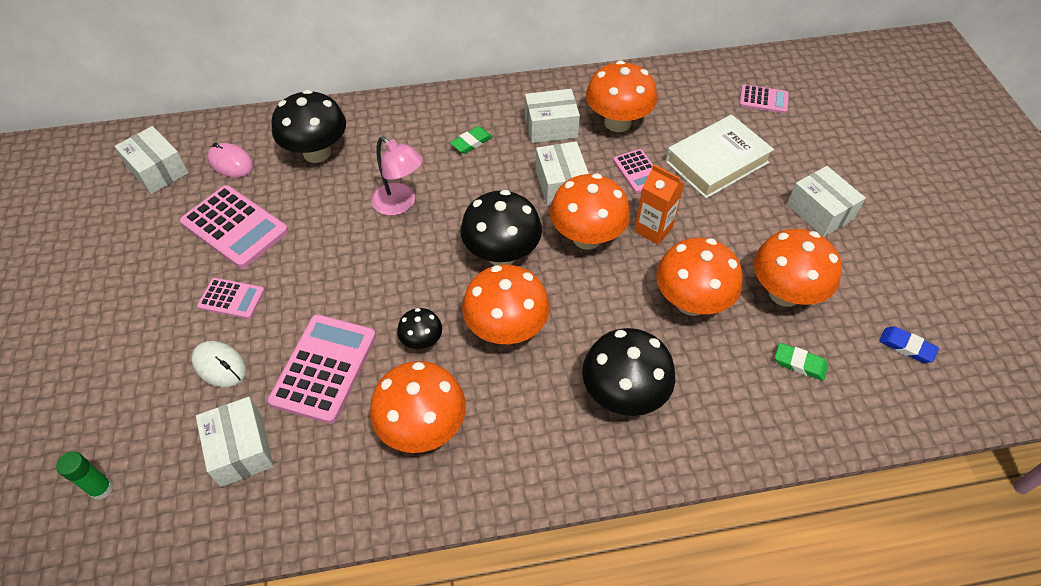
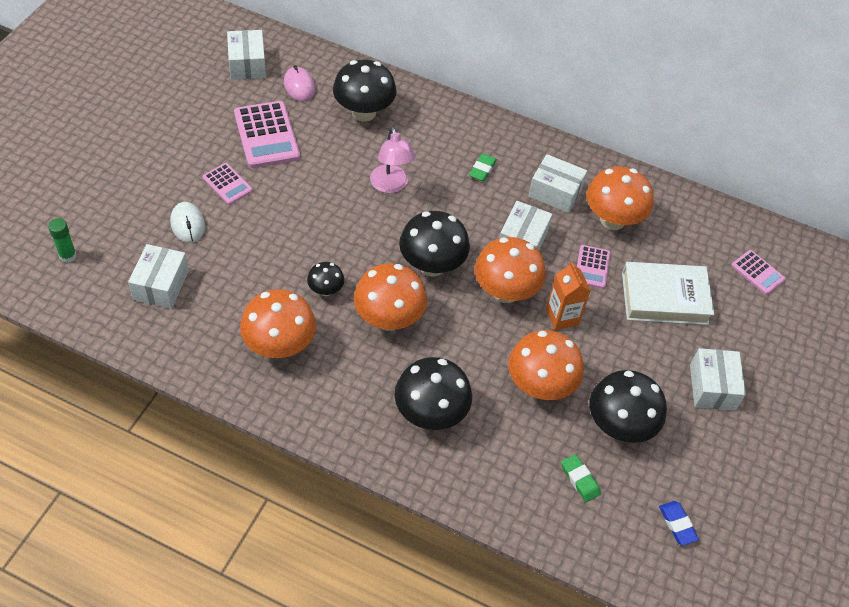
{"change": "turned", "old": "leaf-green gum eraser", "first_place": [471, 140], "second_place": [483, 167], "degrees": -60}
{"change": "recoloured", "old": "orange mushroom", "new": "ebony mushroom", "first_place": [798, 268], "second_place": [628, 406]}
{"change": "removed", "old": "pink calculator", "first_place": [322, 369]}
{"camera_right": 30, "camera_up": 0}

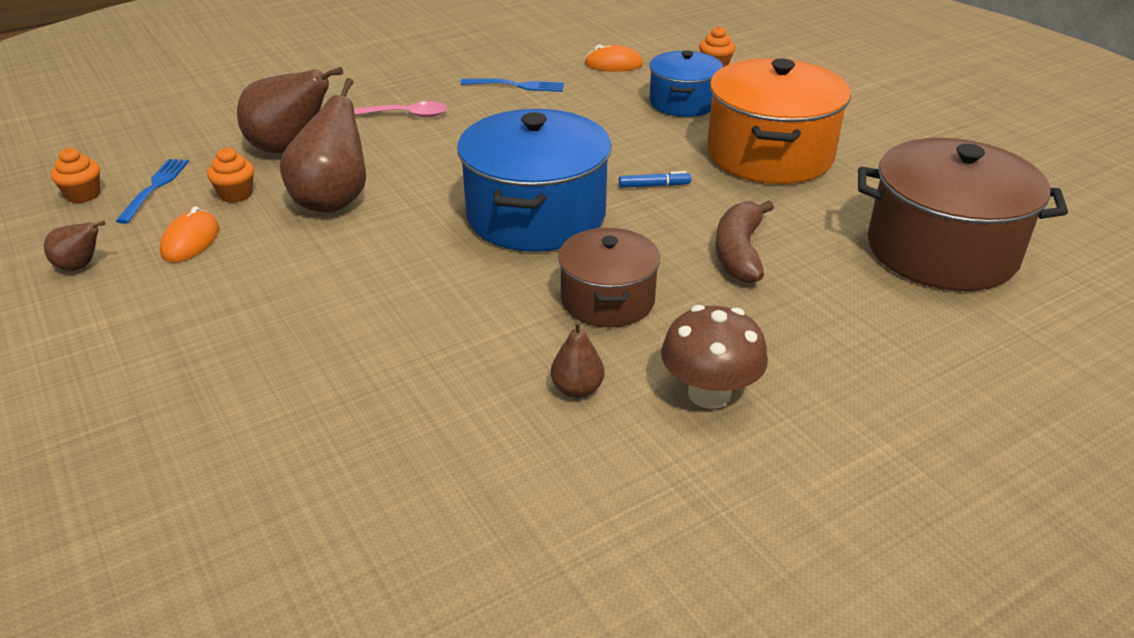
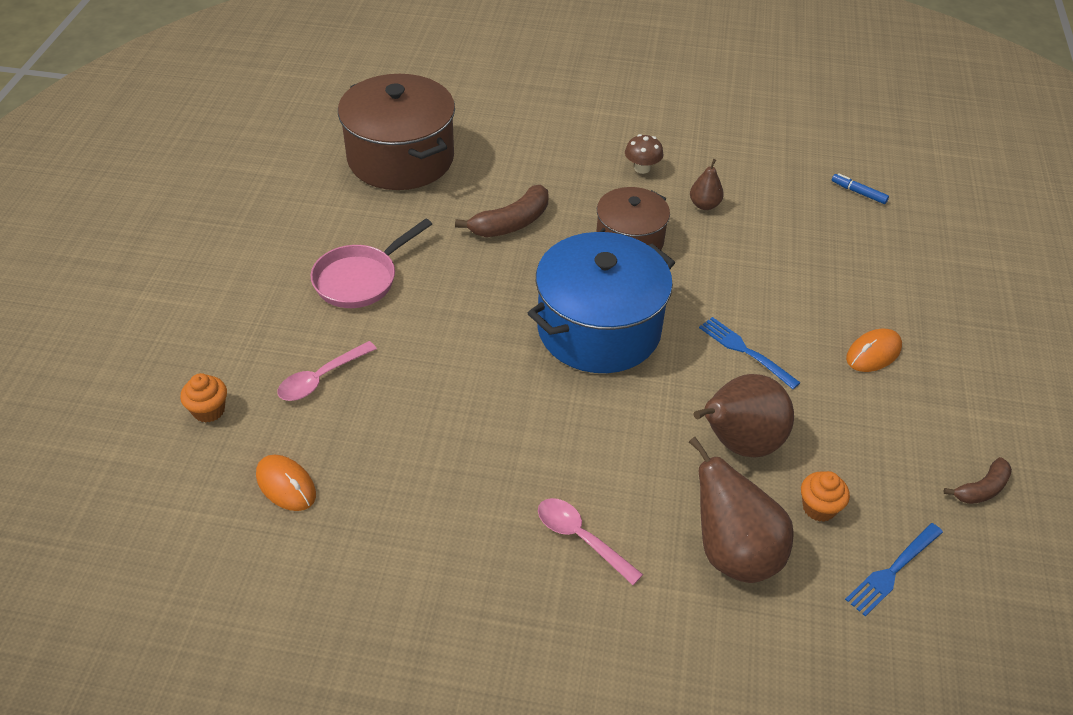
{"change": "replaced", "old": "cobalt stockpot", "new": "pink tablespoon", "first_place": [686, 83], "second_place": [327, 371]}
{"change": "replaced", "old": "orange stockpot", "new": "pink pan", "first_place": [779, 121], "second_place": [371, 263]}
{"change": "moved", "old": "cobalt fork", "first_place": [512, 85], "second_place": [750, 353]}
{"change": "removed", "old": "orange muffin", "first_place": [75, 175]}
{"change": "moved", "old": "cobalt marker", "first_place": [655, 179], "second_place": [860, 188]}
{"change": "moved", "old": "orange mouse", "first_place": [189, 234], "second_place": [874, 350]}
{"change": "replaced", "old": "russet pear fruit", "new": "russet banana", "first_place": [75, 246], "second_place": [977, 480]}
{"change": "resized", "old": "russet mushroom", "first_place": [714, 357], "second_place": [644, 154], "factor": 0.62}
{"camera_right": -140, "camera_up": 10}

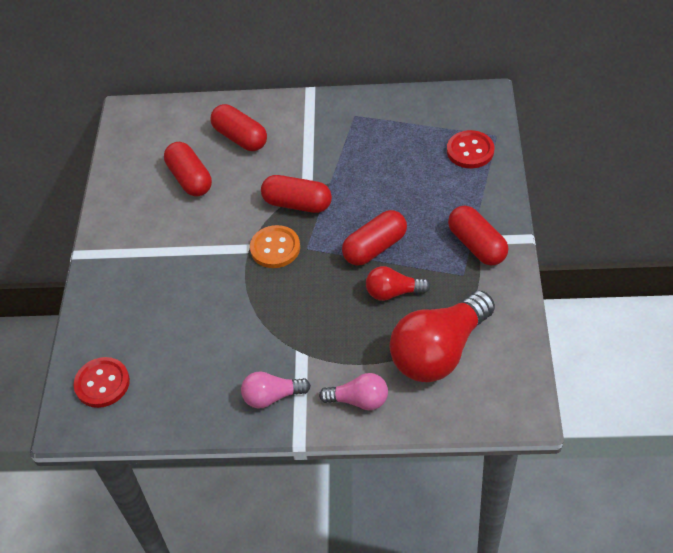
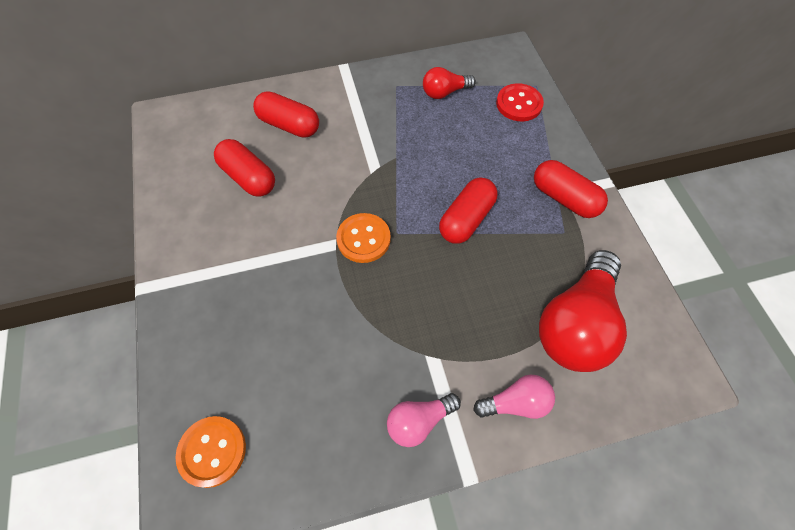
{"change": "removed", "old": "red capsule", "first_place": [296, 194]}
{"change": "moved", "old": "red light bulb", "first_place": [398, 283], "second_place": [449, 83]}
{"change": "recoloured", "old": "red sewing button", "new": "orange sewing button", "first_place": [102, 382], "second_place": [211, 452]}
{"camera_right": -20, "camera_up": 10}

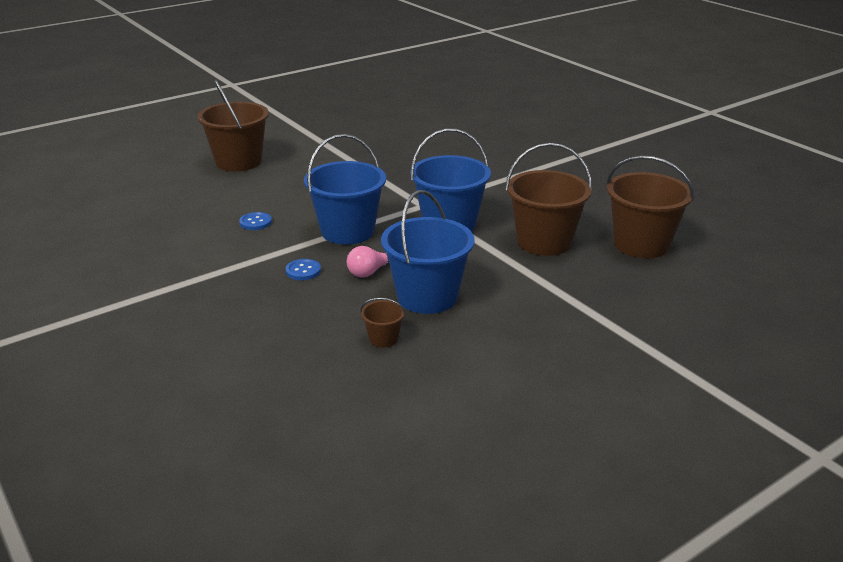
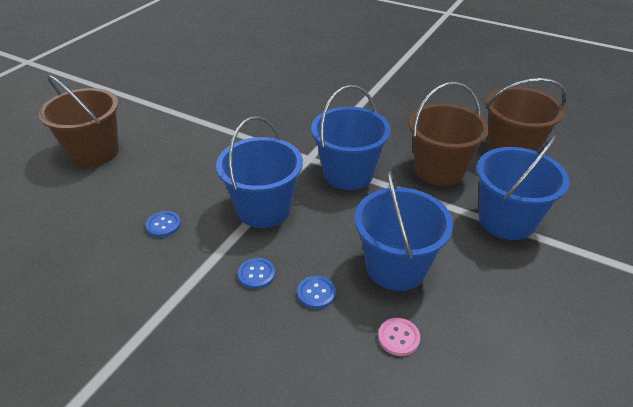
{"change": "removed", "old": "pink light bulb", "first_place": [368, 262]}
{"change": "replaced", "old": "russet bucket", "new": "pink sewing button", "first_place": [383, 323], "second_place": [399, 337]}
{"change": "added", "new": "cobalt bucket", "second_place": [523, 187]}
{"change": "added", "new": "cobalt sewing button", "second_place": [316, 292]}
{"camera_right": -25, "camera_up": 10}

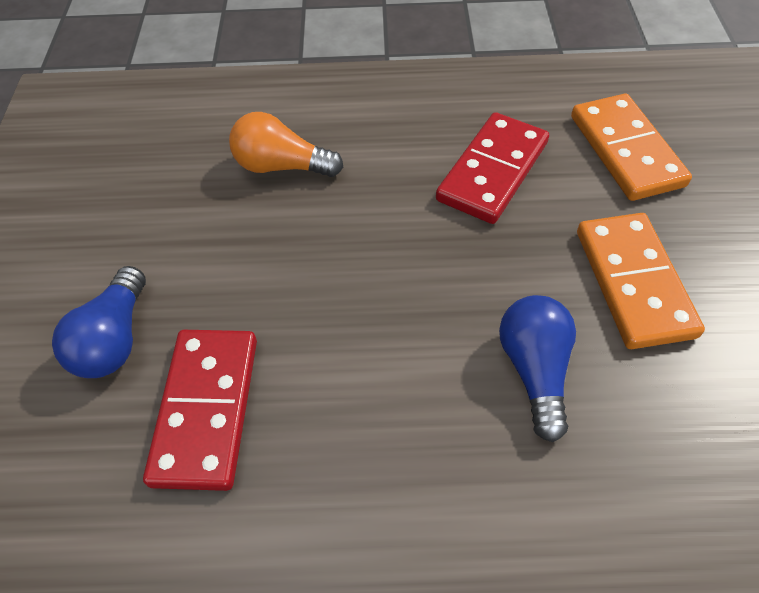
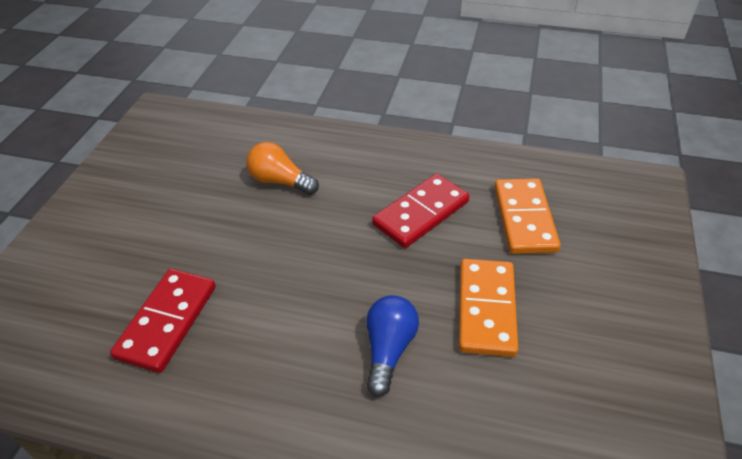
{"change": "removed", "old": "cobalt light bulb", "first_place": [99, 322]}
{"camera_right": 15, "camera_up": -10}

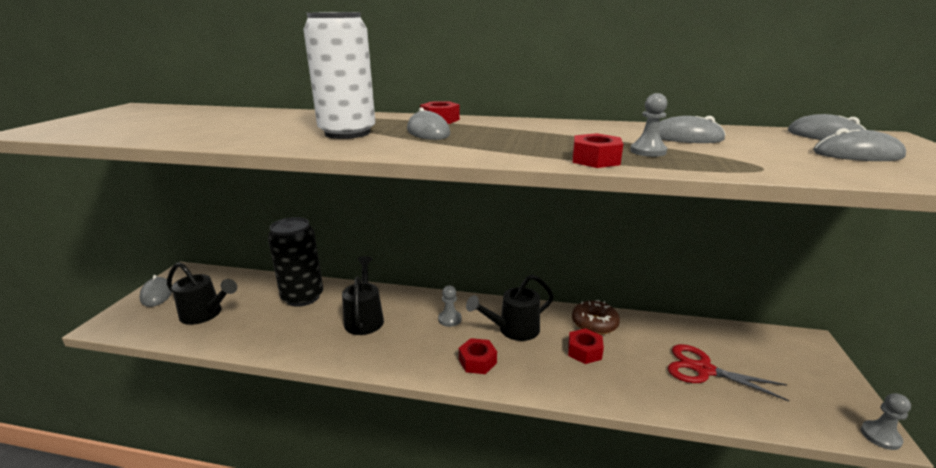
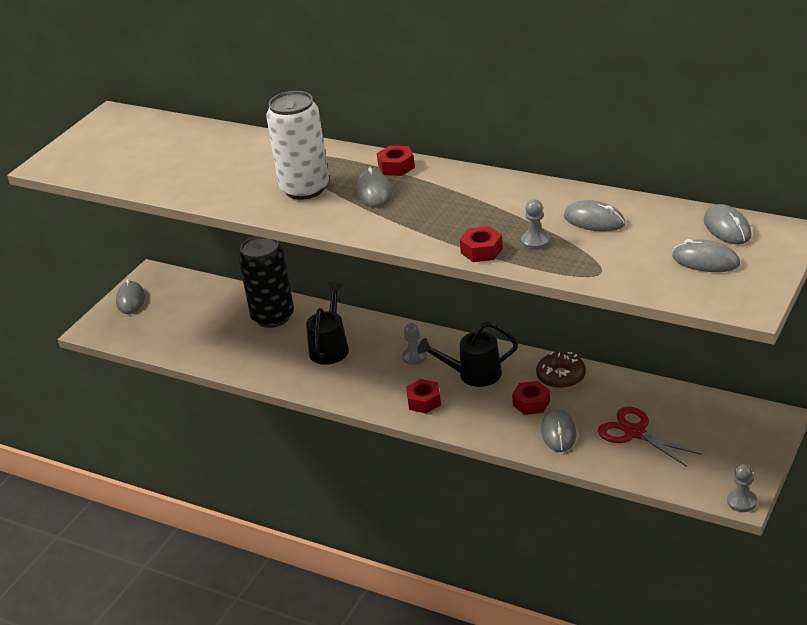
{"change": "removed", "old": "ebony sprinkling can", "first_place": [202, 293]}
{"change": "added", "new": "grey mouse", "second_place": [559, 430]}
{"camera_right": 20, "camera_up": 10}

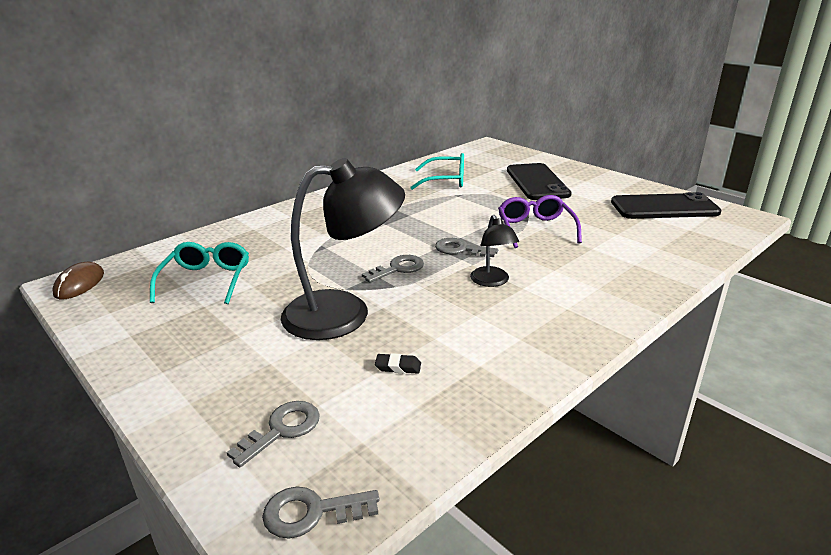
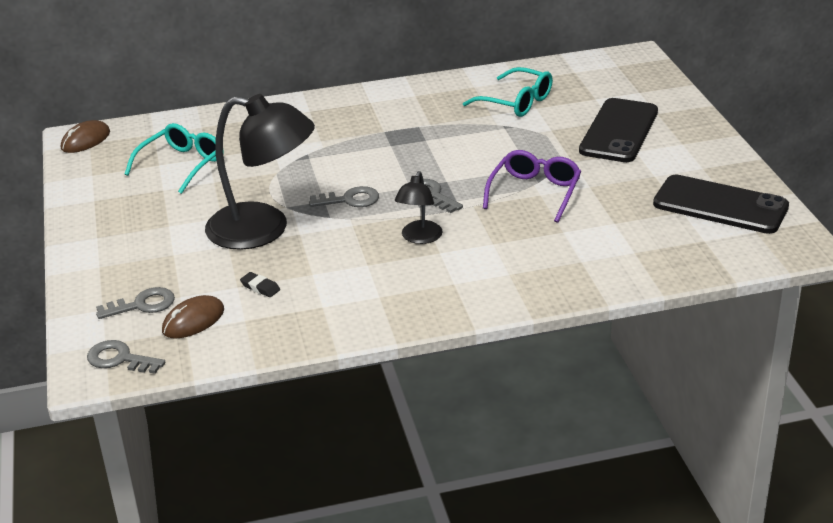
{"change": "added", "new": "russet mouse", "second_place": [193, 317]}
{"camera_right": 30, "camera_up": 5}

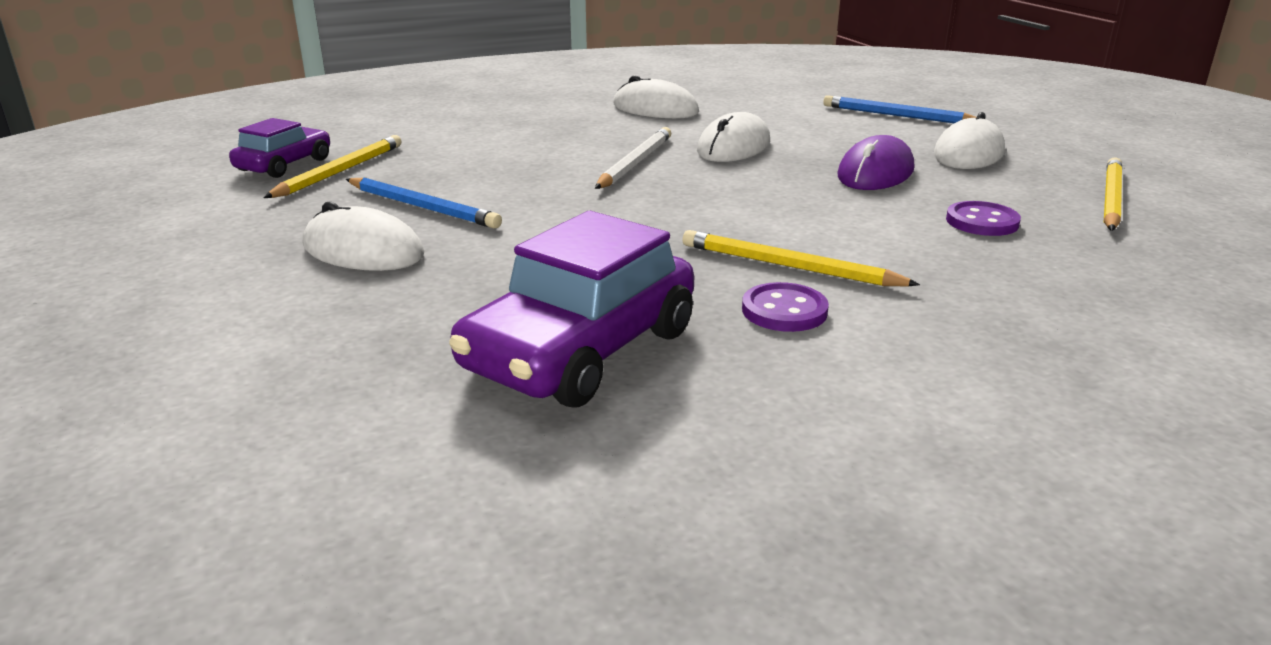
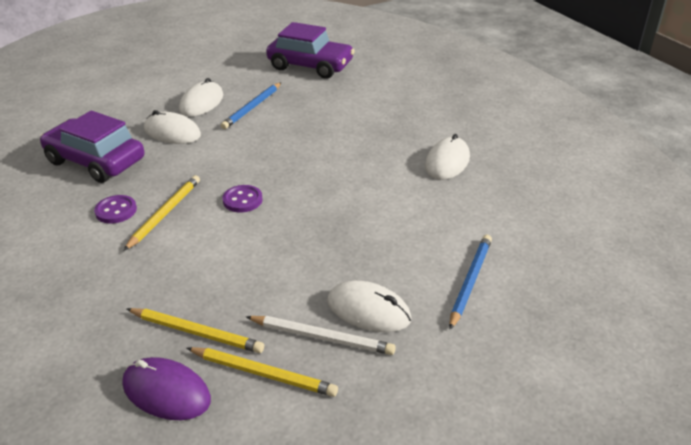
{"change": "moved", "old": "white mouse", "first_place": [733, 137], "second_place": [172, 127]}
{"change": "resized", "old": "violet car", "first_place": [279, 148], "second_place": [310, 50], "factor": 1.73}
{"change": "moved", "old": "white lead pencil", "first_place": [633, 158], "second_place": [321, 335]}
{"change": "moved", "old": "yellow lead pencil", "first_place": [332, 166], "second_place": [195, 330]}
{"change": "moved", "old": "violet mouse", "first_place": [875, 162], "second_place": [166, 388]}
{"change": "moved", "old": "violet sewing button", "first_place": [983, 218], "second_place": [243, 198]}
{"camera_right": 85, "camera_up": 10}

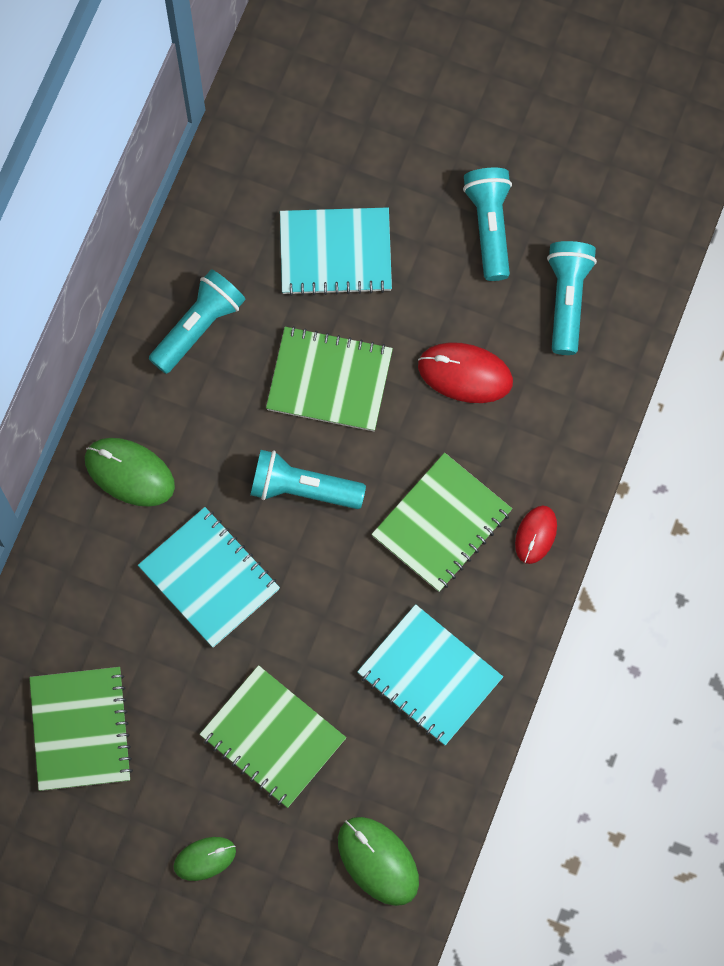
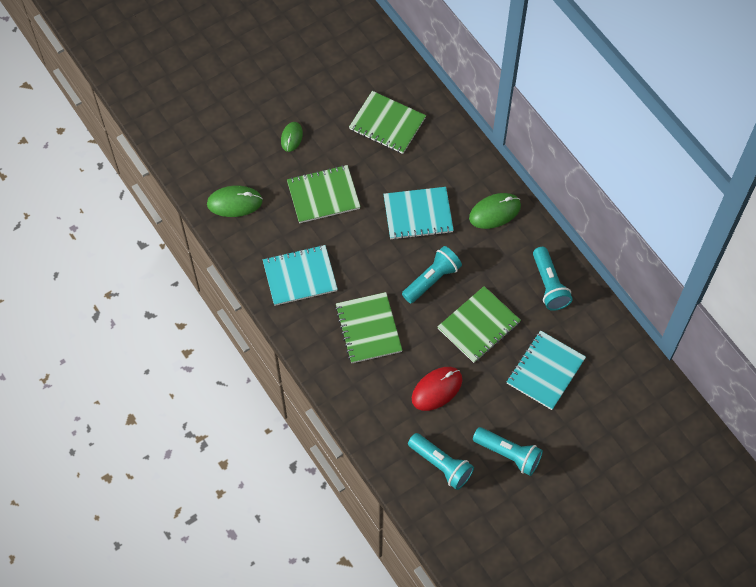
{"change": "removed", "old": "red mouse", "first_place": [536, 534]}
{"camera_right": 125, "camera_up": -10}

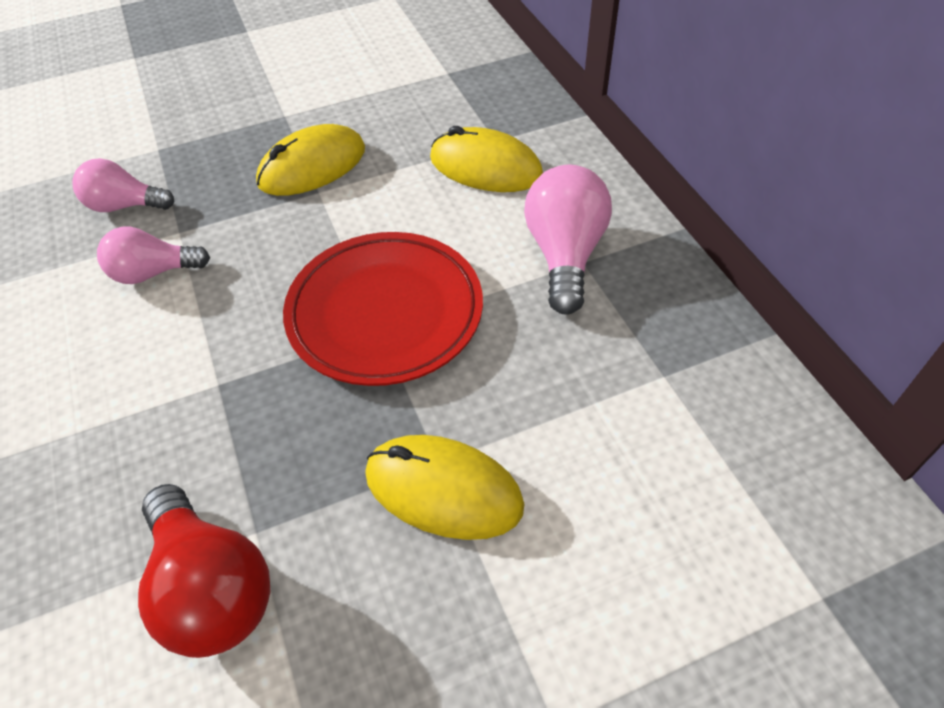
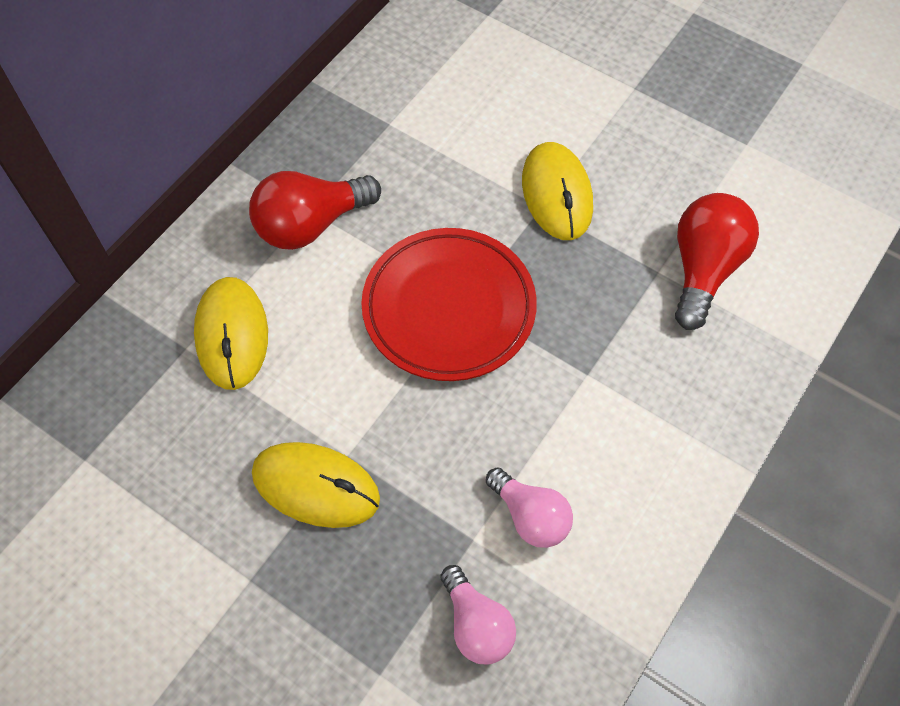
{"change": "recoloured", "old": "pink light bulb", "new": "red light bulb", "first_place": [568, 240], "second_place": [315, 210]}
{"camera_right": -125, "camera_up": 10}

